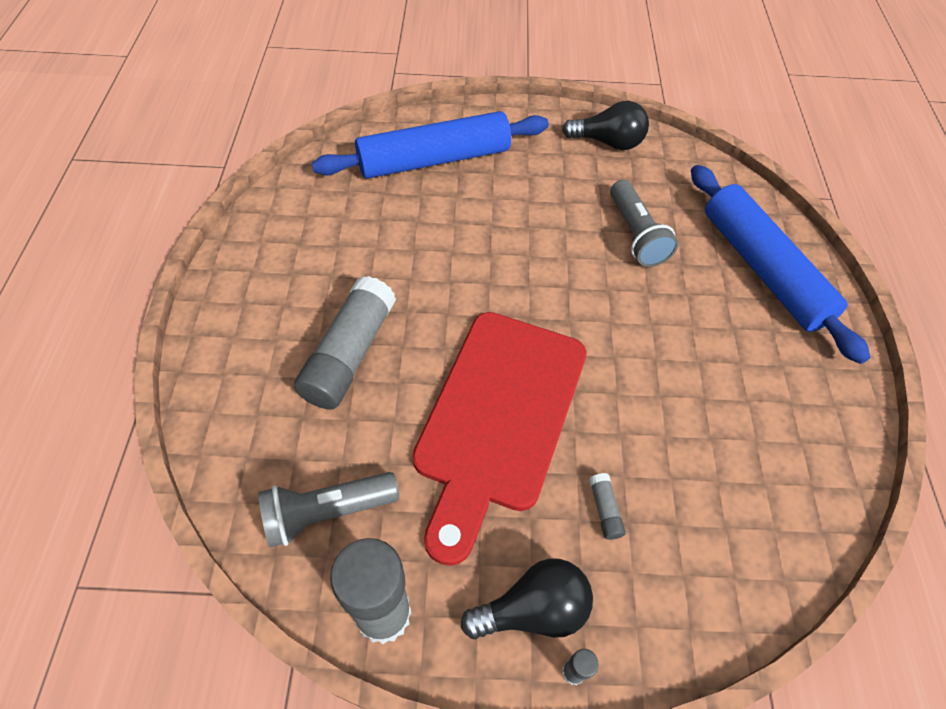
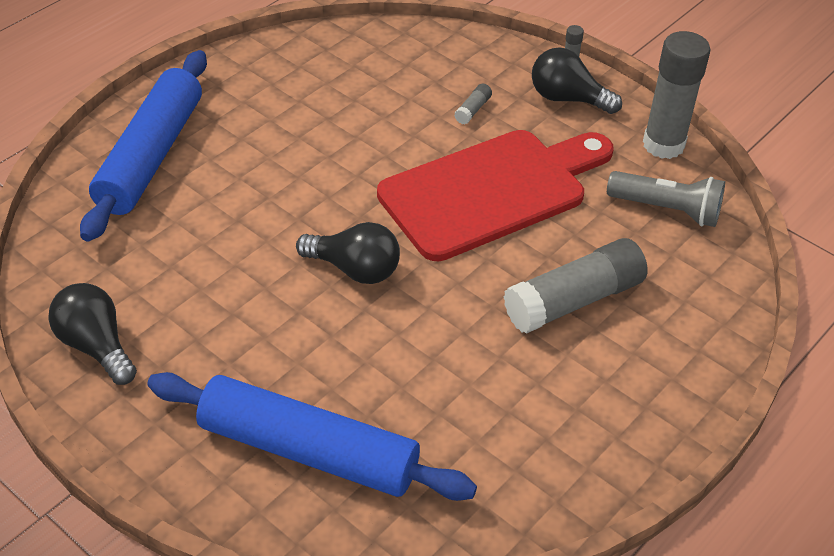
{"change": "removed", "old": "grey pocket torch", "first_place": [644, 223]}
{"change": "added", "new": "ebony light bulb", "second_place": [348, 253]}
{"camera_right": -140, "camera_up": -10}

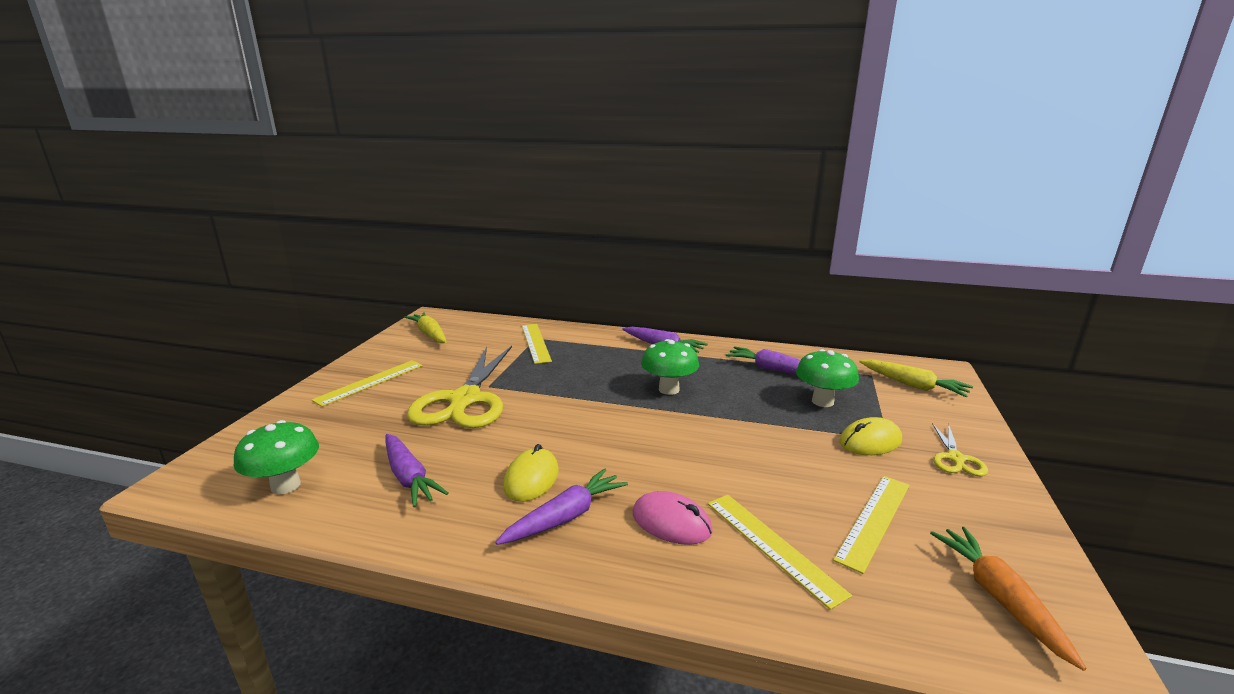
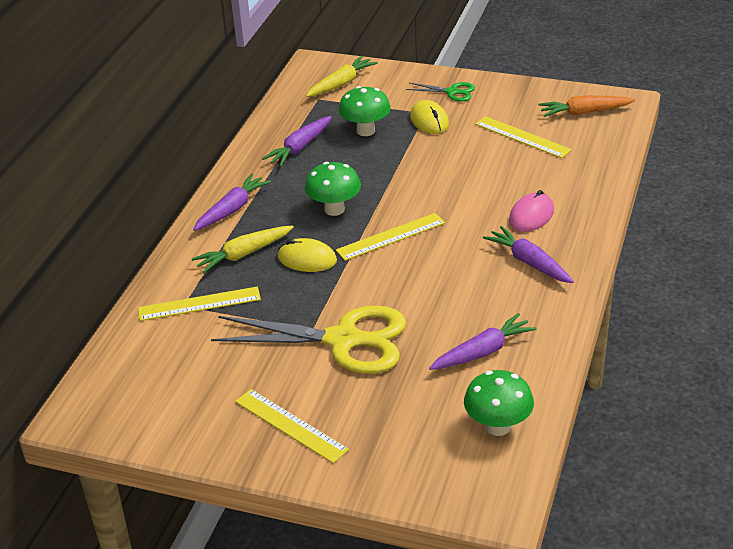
{"change": "moved", "old": "yellow root vegetable", "first_place": [425, 327], "second_place": [243, 249]}
{"change": "recoloured", "old": "yellow scissors", "new": "leaf-green scissors", "first_place": [960, 449], "second_place": [440, 92]}
{"change": "moved", "old": "yellow mouse", "first_place": [531, 473], "second_place": [307, 255]}
{"change": "moved", "old": "yellow straightedge", "first_place": [780, 552], "second_place": [390, 237]}
{"camera_right": -85, "camera_up": 15}

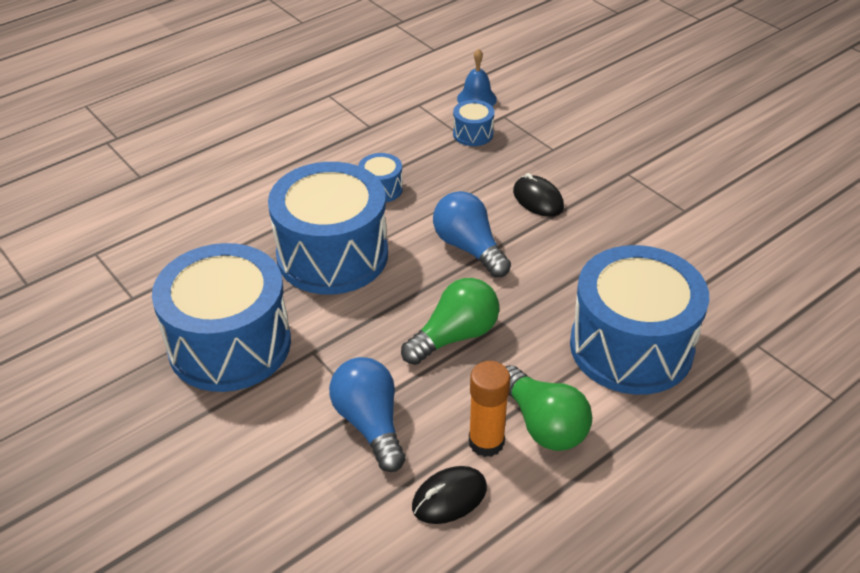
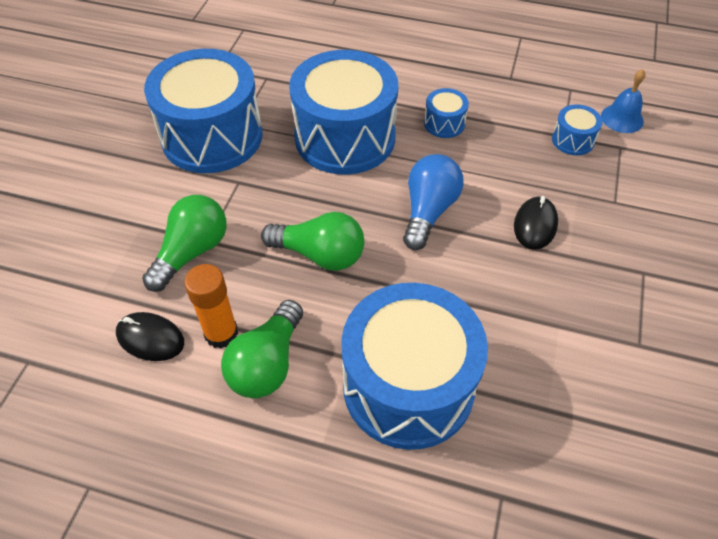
{"change": "recoloured", "old": "cobalt light bulb", "new": "leaf-green light bulb", "first_place": [367, 414], "second_place": [184, 243]}
{"camera_right": 55, "camera_up": 10}

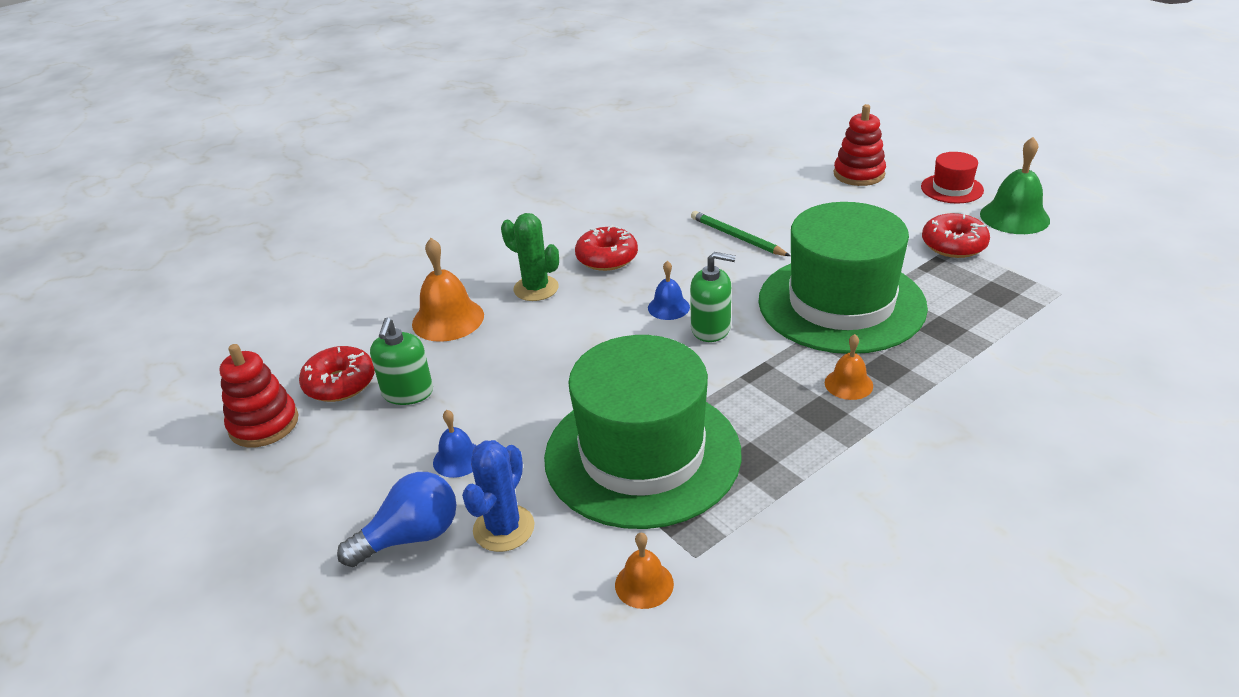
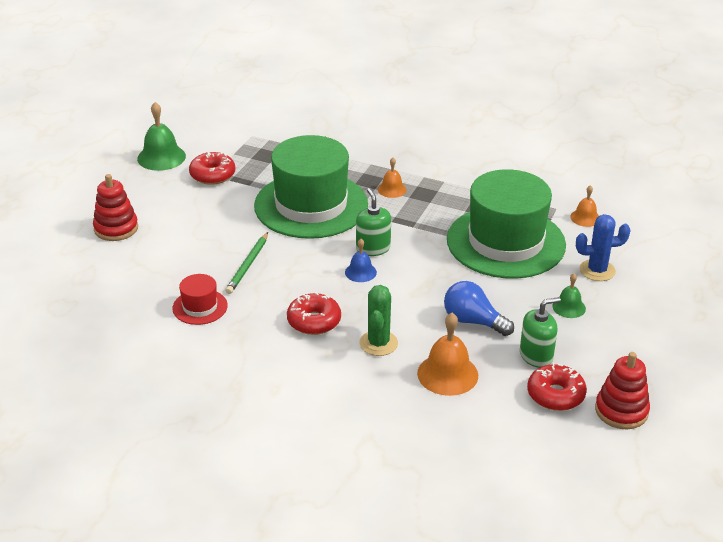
{"change": "moved", "old": "red tall hat", "first_place": [952, 178], "second_place": [200, 299]}
{"change": "recoloured", "old": "cobalt bell", "new": "leaf-green bell", "first_place": [455, 444], "second_place": [569, 295]}
{"change": "moved", "old": "cobalt light bulb", "first_place": [396, 519], "second_place": [479, 308]}
{"camera_right": -120, "camera_up": 0}

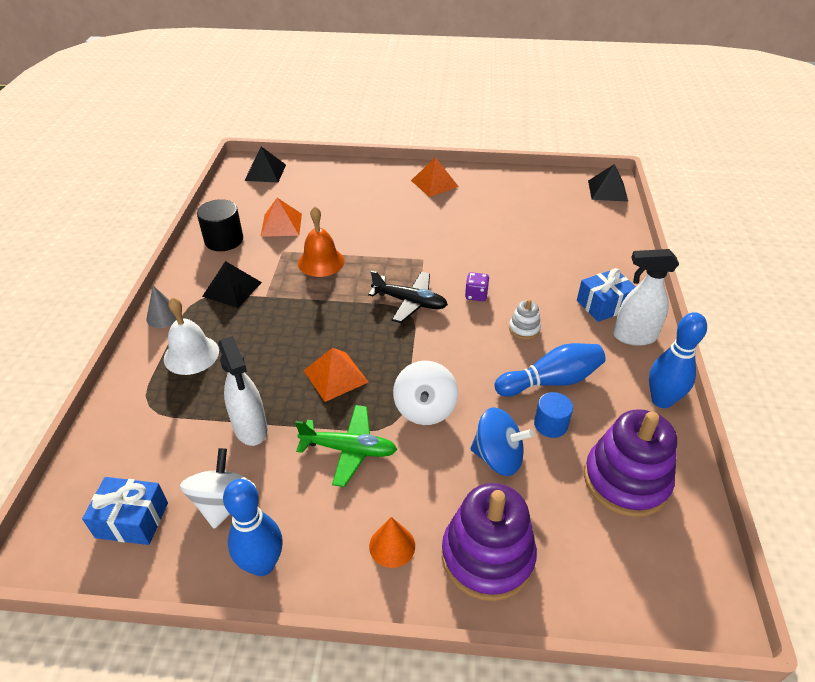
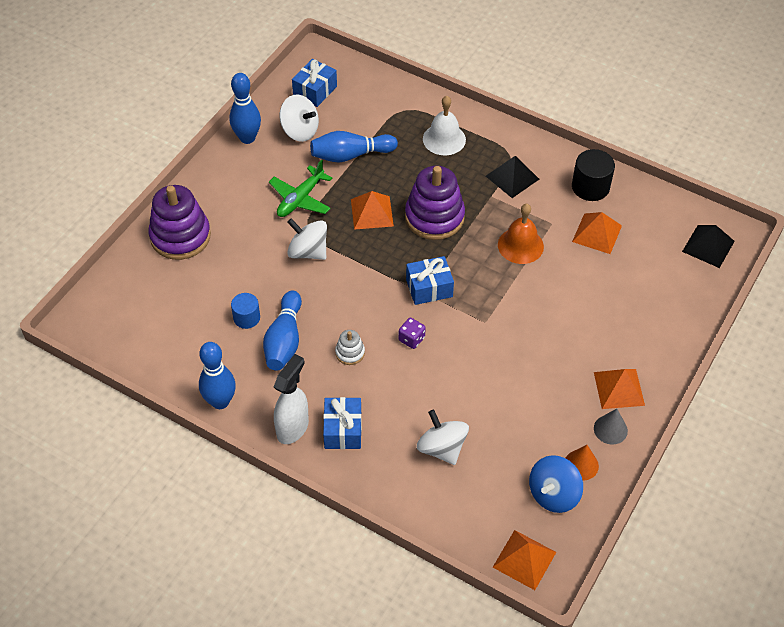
{"change": "recoloured", "old": "ebony solid pyramid", "new": "orange solid pyramid", "first_place": [608, 183], "second_place": [524, 560]}
{"change": "replaced", "old": "ebony plane", "new": "cobalt gift", "first_place": [408, 297], "second_place": [430, 280]}
{"change": "moved", "old": "grey cone", "first_place": [162, 307], "second_place": [611, 427]}
{"change": "replaced", "old": "white spray cleaner", "new": "cobalt tenpin", "first_place": [243, 391], "second_place": [354, 147]}
{"change": "moved", "old": "cobalt whirligig", "first_place": [502, 441], "second_place": [556, 484]}
{"change": "moved", "old": "violet ring stacker", "first_place": [630, 463], "second_place": [435, 203]}
{"change": "moved", "old": "orange cone", "first_place": [392, 542], "second_place": [582, 462]}
{"change": "added", "new": "white whirligig", "second_place": [443, 437]}
{"camera_right": 115, "camera_up": 10}

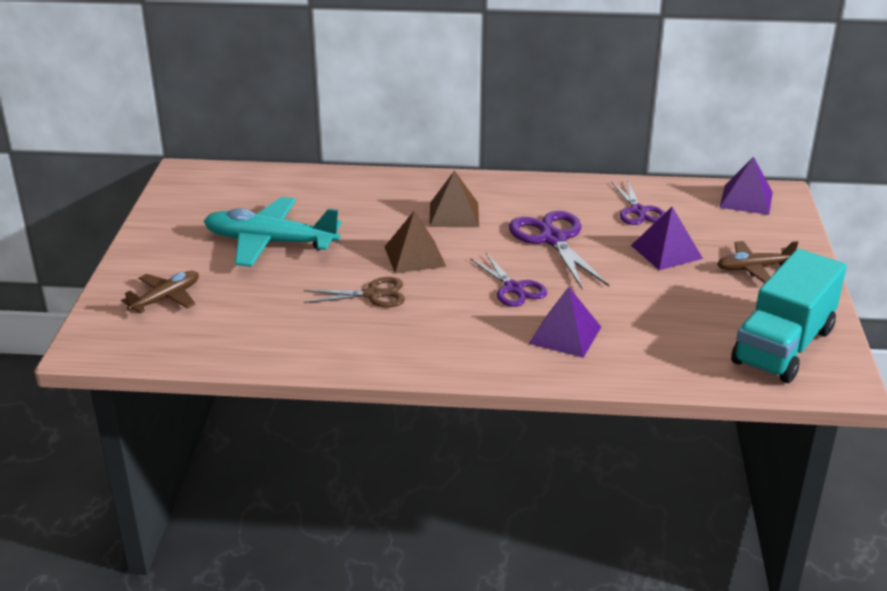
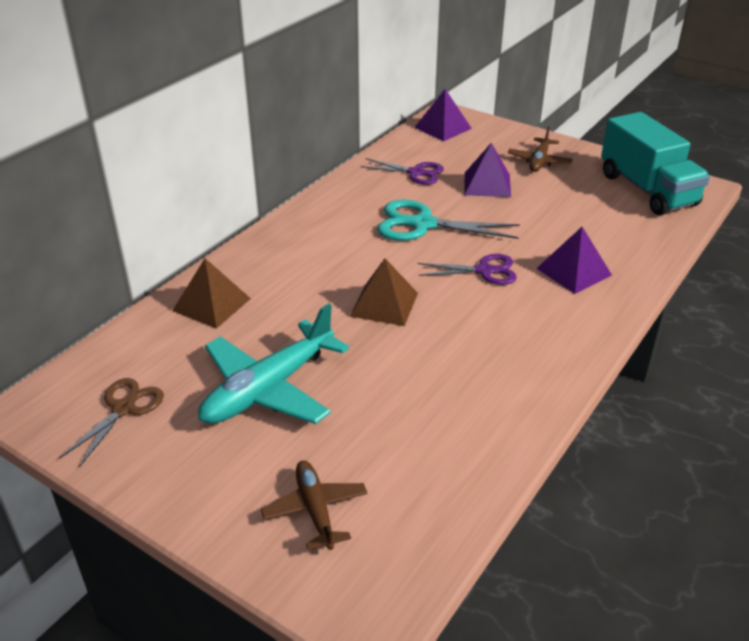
{"change": "moved", "old": "russet solid pyramid", "first_place": [454, 198], "second_place": [211, 293]}
{"change": "recoloured", "old": "violet scissors", "new": "teal scissors", "first_place": [559, 250], "second_place": [448, 220]}
{"change": "moved", "old": "russet scissors", "first_place": [354, 292], "second_place": [111, 422]}
{"camera_right": -60, "camera_up": 5}

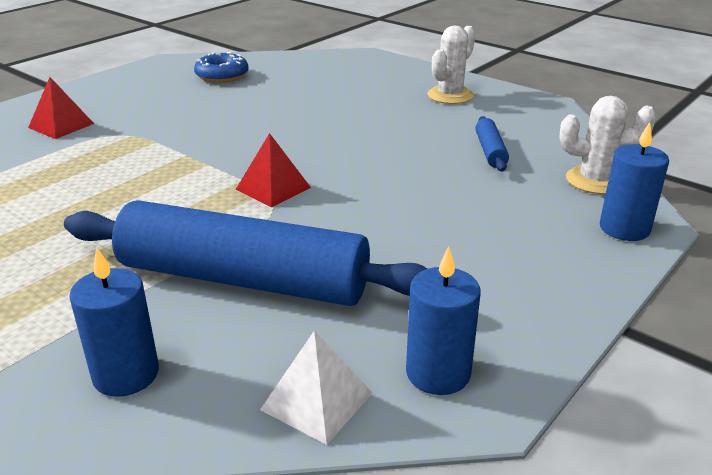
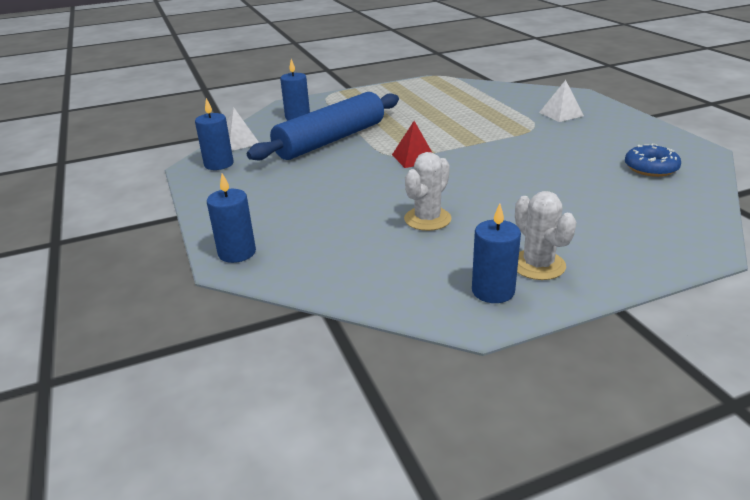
{"change": "recoloured", "old": "red solid pyramid", "new": "white solid pyramid", "first_place": [61, 108], "second_place": [561, 101]}
{"change": "moved", "old": "white cactus", "first_place": [607, 145], "second_place": [427, 191]}
{"change": "removed", "old": "cobalt pastry roller", "first_place": [492, 144]}
{"change": "added", "new": "cobalt wax candle", "second_place": [496, 253]}
{"camera_right": 120, "camera_up": 0}

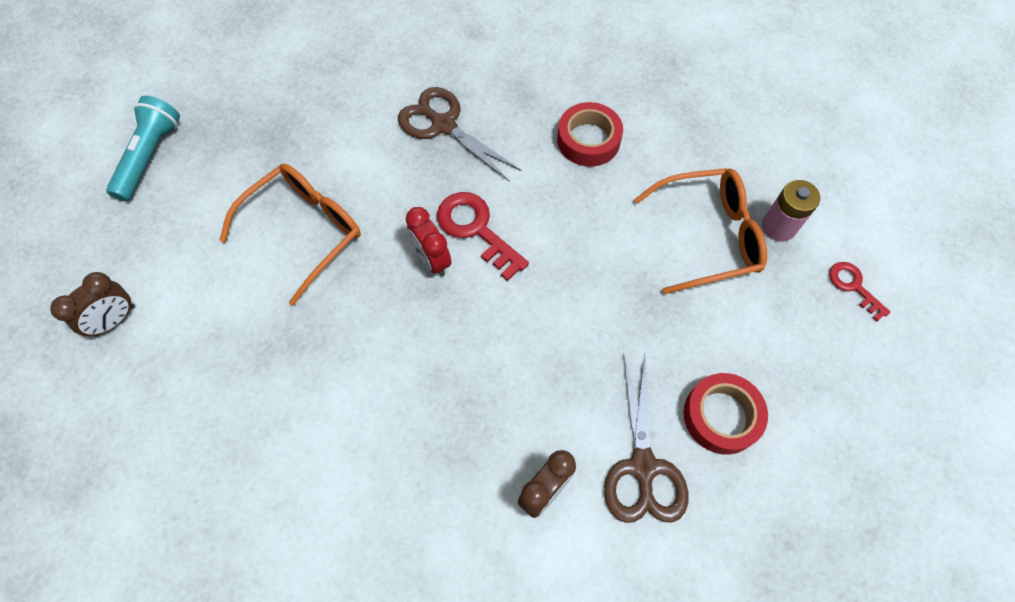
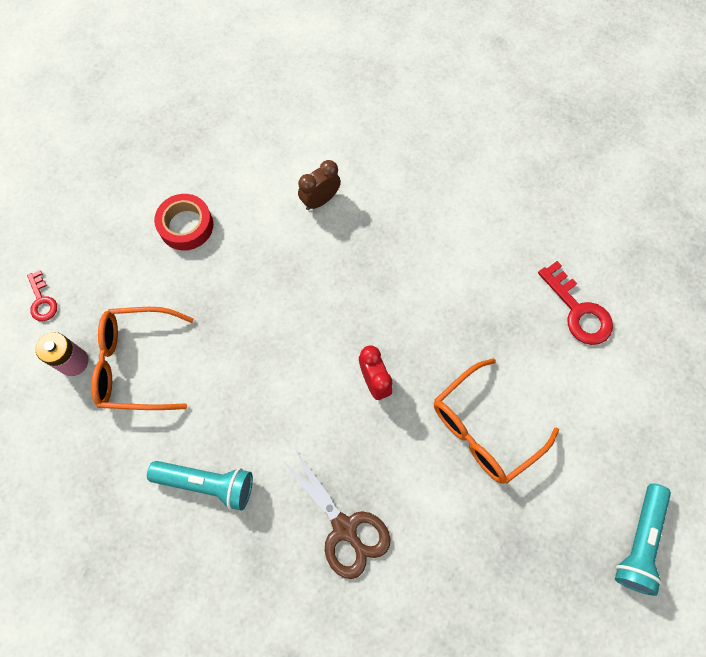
{"change": "replaced", "old": "red tape", "new": "teal pocket torch", "first_place": [590, 134], "second_place": [200, 485]}
{"change": "moved", "old": "red door key", "first_place": [483, 236], "second_place": [575, 303]}
{"change": "removed", "old": "russet bedside clock", "first_place": [92, 304]}
{"change": "removed", "old": "russet scissors", "first_place": [646, 439]}
{"camera_right": -170, "camera_up": 5}

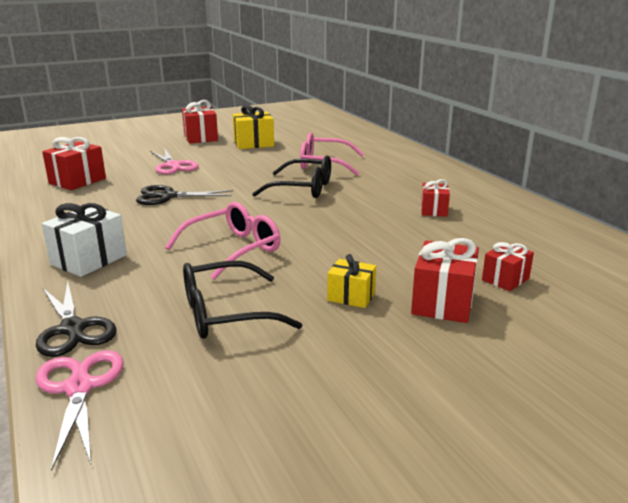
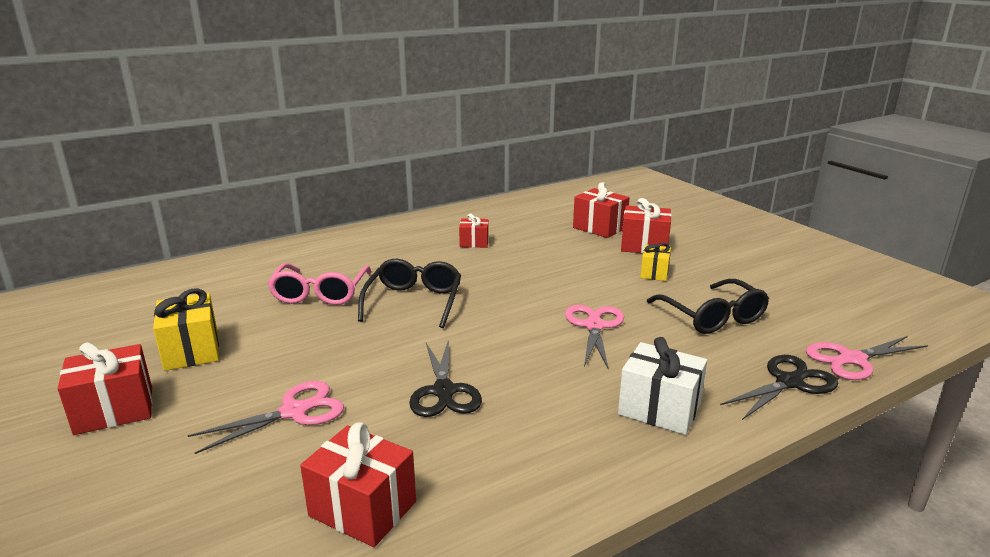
{"change": "replaced", "old": "pink spectacles", "new": "pink scissors", "first_place": [222, 241], "second_place": [594, 337]}
{"change": "resized", "old": "red gift", "first_place": [508, 266], "second_place": [601, 210], "factor": 1.6}
{"camera_right": -95, "camera_up": 0}

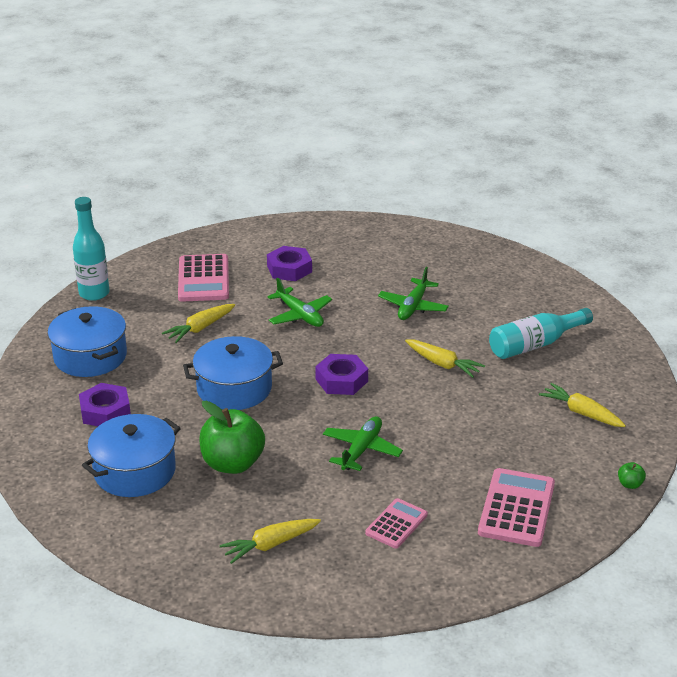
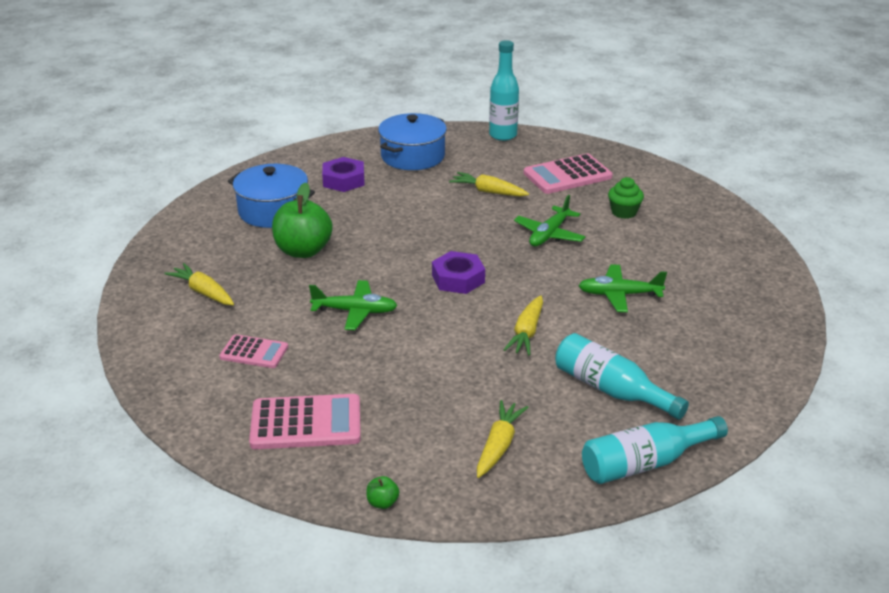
{"change": "replaced", "old": "violet nut", "new": "leaf-green muffin", "first_place": [289, 263], "second_place": [626, 198]}
{"change": "removed", "old": "cobalt stockpot", "first_place": [233, 373]}
{"change": "added", "new": "teal flask", "second_place": [655, 450]}
{"camera_right": 70, "camera_up": 0}

